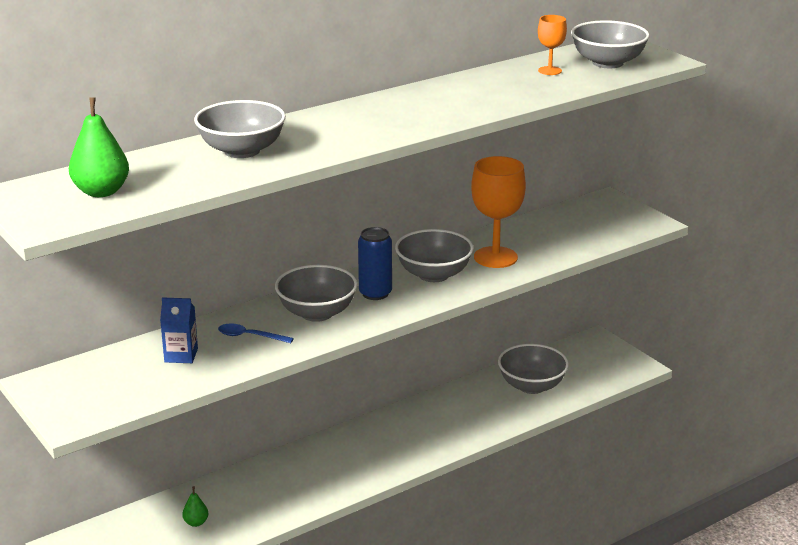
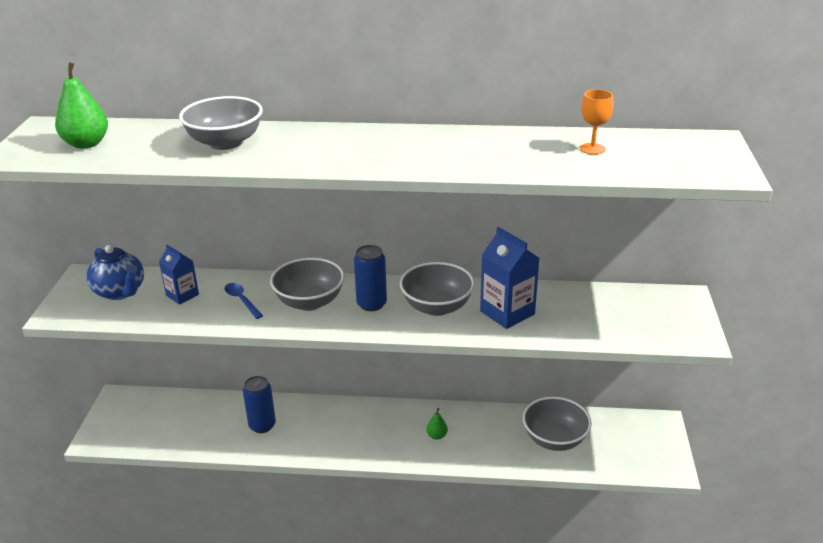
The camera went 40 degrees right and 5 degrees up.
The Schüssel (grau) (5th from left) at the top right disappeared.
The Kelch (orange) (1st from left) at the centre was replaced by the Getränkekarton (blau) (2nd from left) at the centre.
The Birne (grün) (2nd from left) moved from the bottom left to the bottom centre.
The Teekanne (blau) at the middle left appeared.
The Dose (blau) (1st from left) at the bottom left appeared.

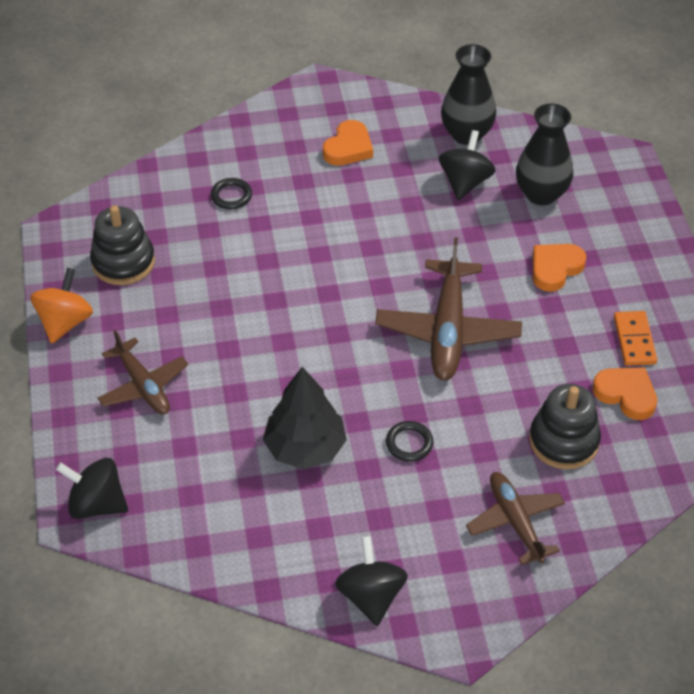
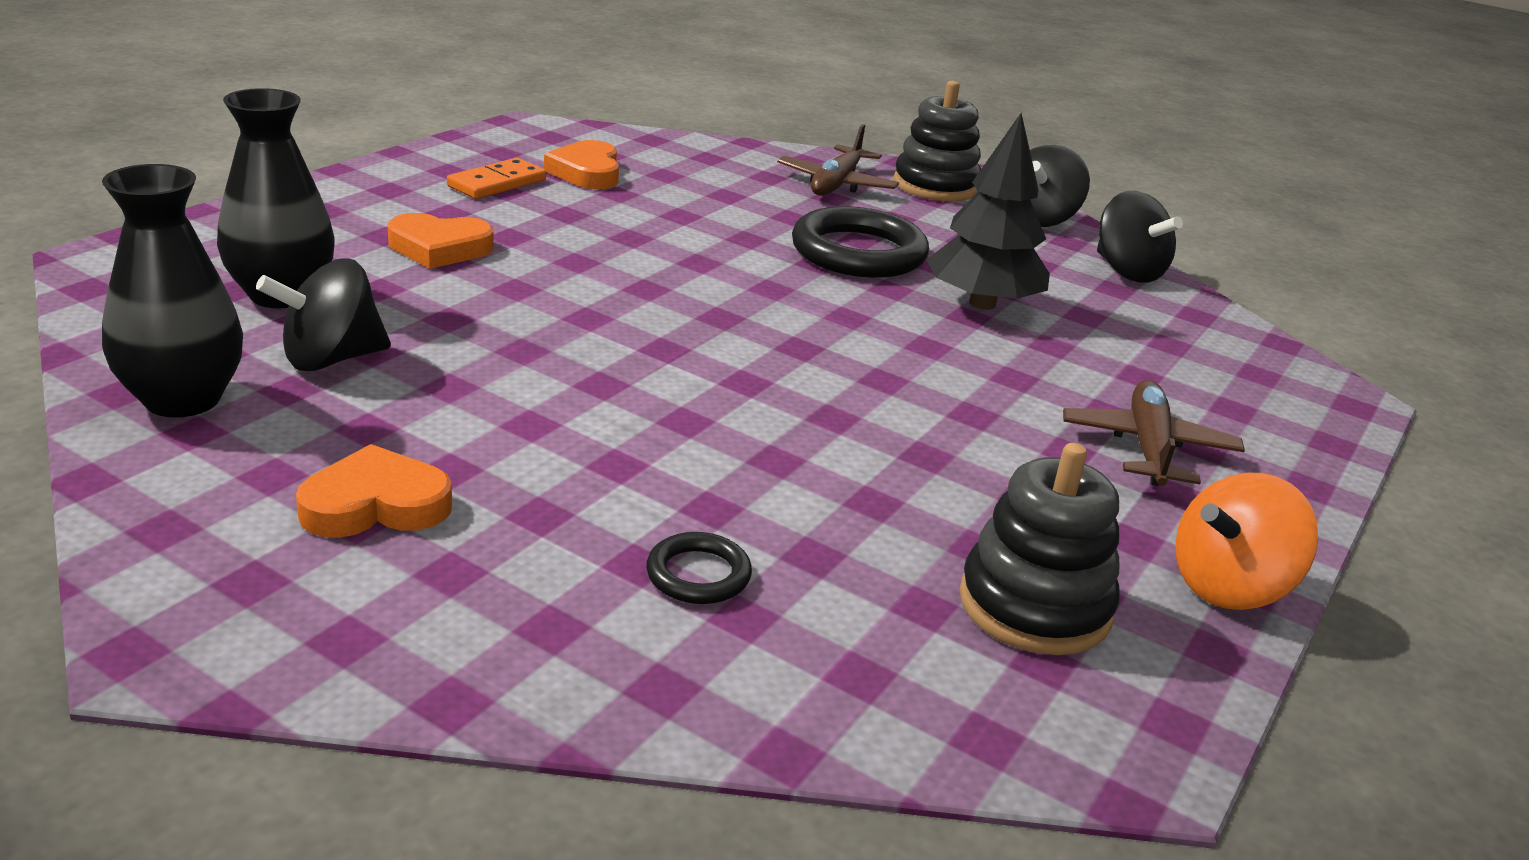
The camera went 140 degrees left and 20 degrees down.
The Flugzeug (braun) (2nd from left) at the centre disappeared.
The Stapelspielzeug (schwarz) (2nd from left in the first image) moved from the middle right to the top centre.
The Ring (schwarz) (2nd from left) at the centre changed to 2.05 times the size.
The Kreisel (schwarz) (1st from left in the first image) moved from the bottom left to the top right.

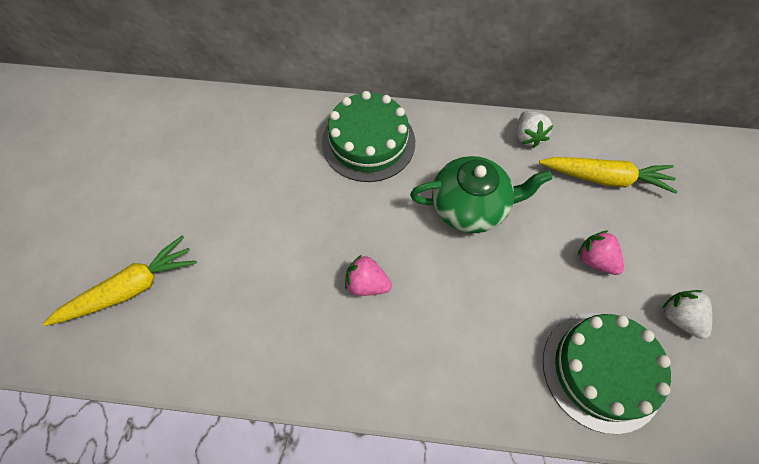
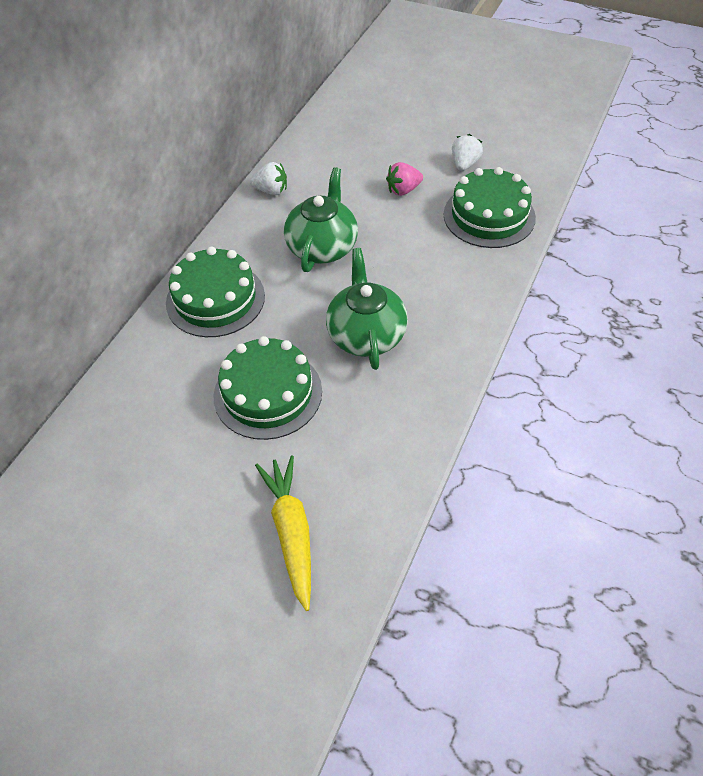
The camera went 70 degrees left and 10 degrees down.
The Karotte (gelb) (2nd from left) at the middle right disappeared.
The Erdbeere (rosa) (1st from left) at the centre was replaced by the Teekanne (grün) (2nd from left) at the centre.
The Erdbeere (weiß) (2nd from left) at the bottom right turned 120 degrees clockwise.
The Kuchen (grün) (2nd from left) at the centre appeared.

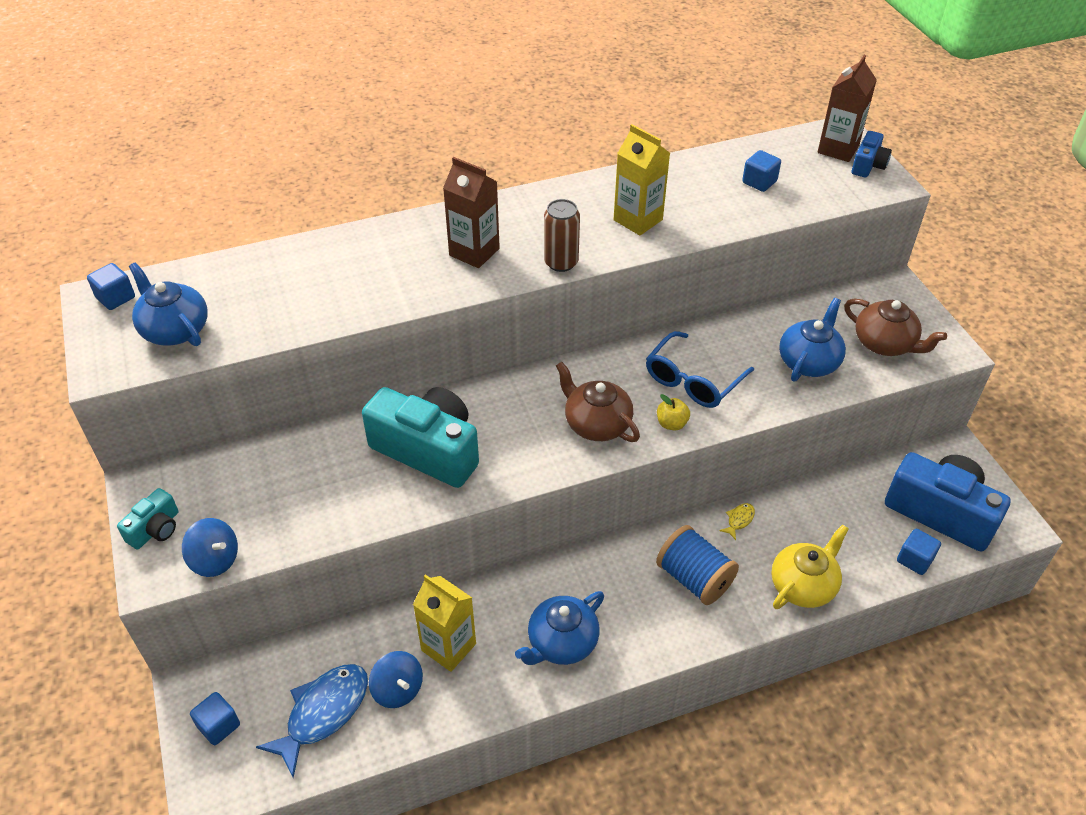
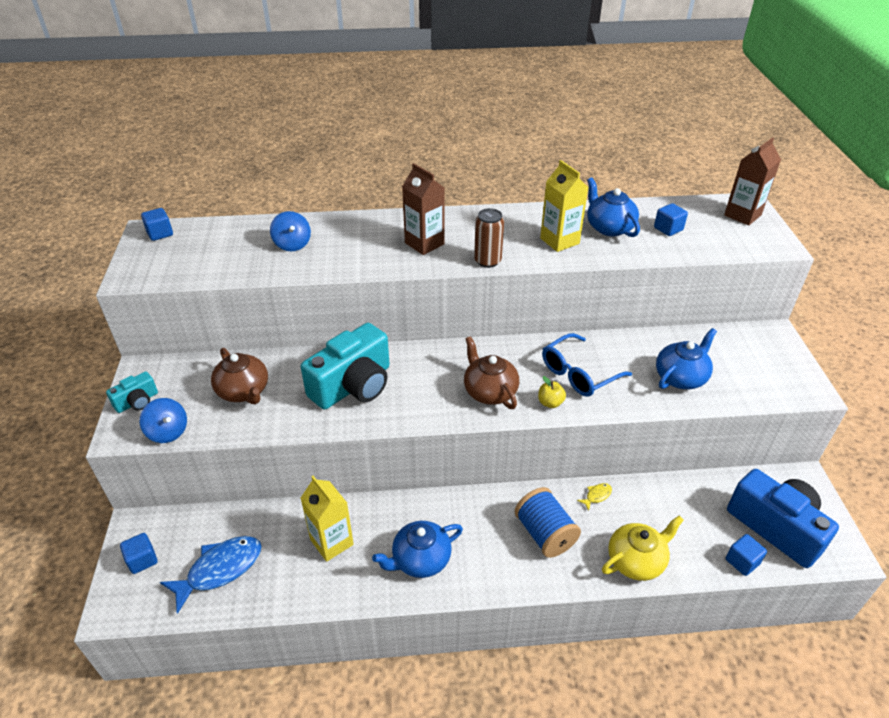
The camera went 15 degrees right and 5 degrees down.
The Kamera (blau) (1st from left) at the top right disappeared.
The Teekanne (blau) (1st from left in the first image) moved from the middle left to the top right.
The Teekanne (braun) (2nd from left in the first image) moved from the middle right to the middle left.
The Kamera (türkis) (2nd from left) at the centre turned 90 degrees clockwise.
The Kreisel (blau) (2nd from left) moved from the bottom centre to the top left.

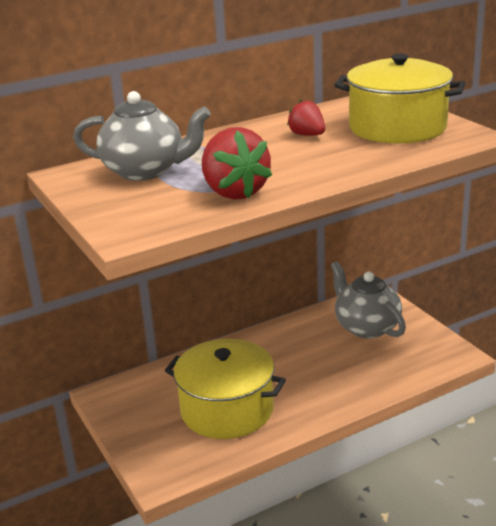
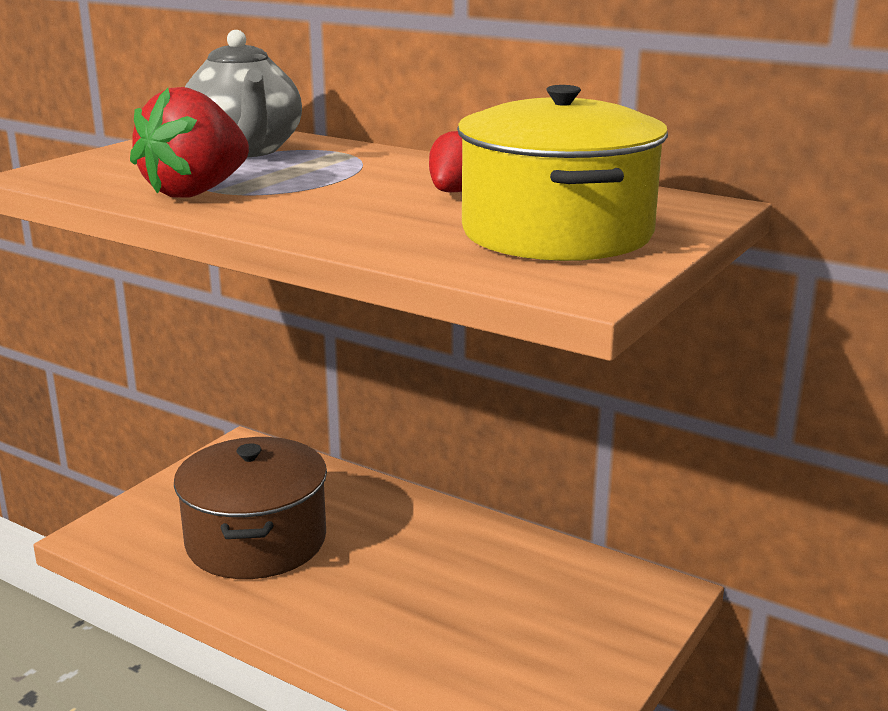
The camera went 60 degrees right and 5 degrees down.
The Teekanne (grau) (2nd from left) at the middle right disappeared.
The Kochtopf (gelb) (1st from left) at the bottom centre became the Kochtopf (braun) at the bottom left.

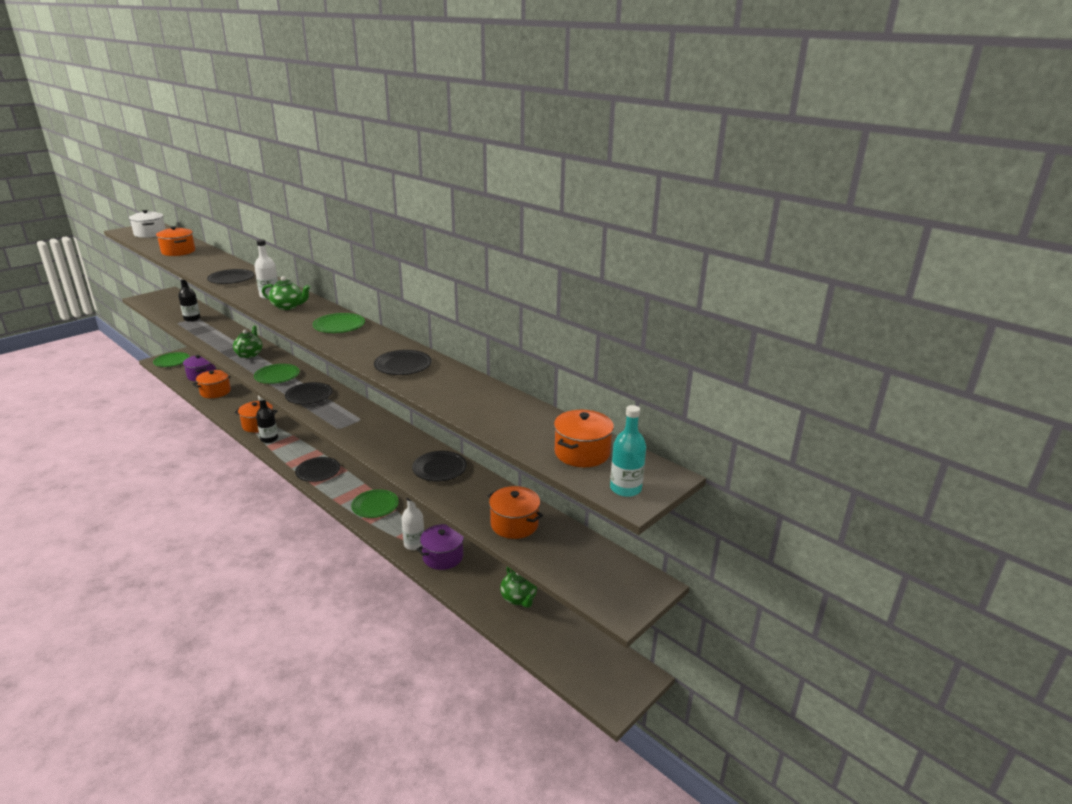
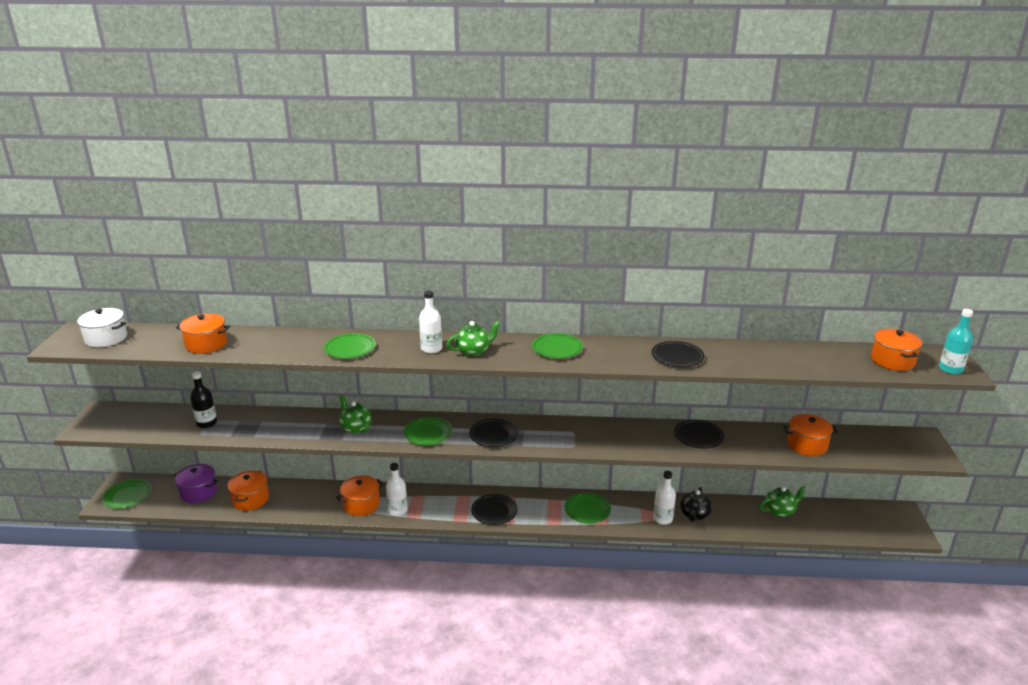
The camera went 40 degrees left and 0 degrees up.
The Teller (schwarz) (1st from left) at the middle left became the Teller (grün) (2nd from left) at the centre.
The Flasche (schwarz) (2nd from left) at the middle left became the Flasche (weiß) (1st from left) at the bottom centre.
The Kochtopf (lila) (2nd from left) at the bottom centre was replaced by the Teekanne (schwarz) at the bottom right.
The Teekanne (grün) (3rd from left) at the bottom centre turned 45 degrees counterclockwise.

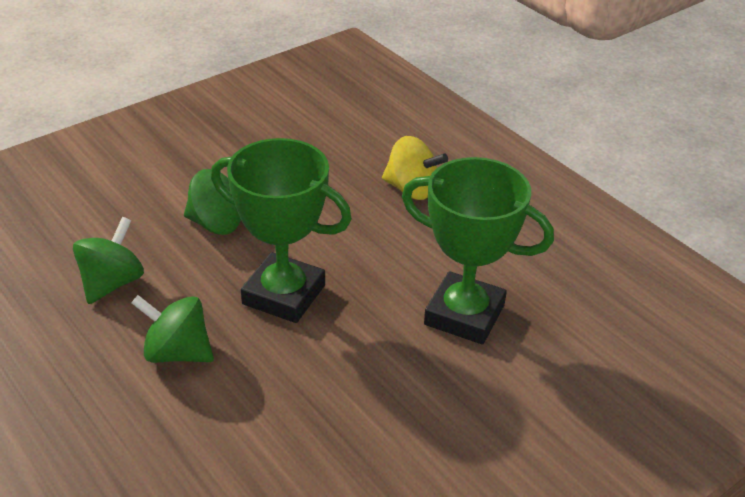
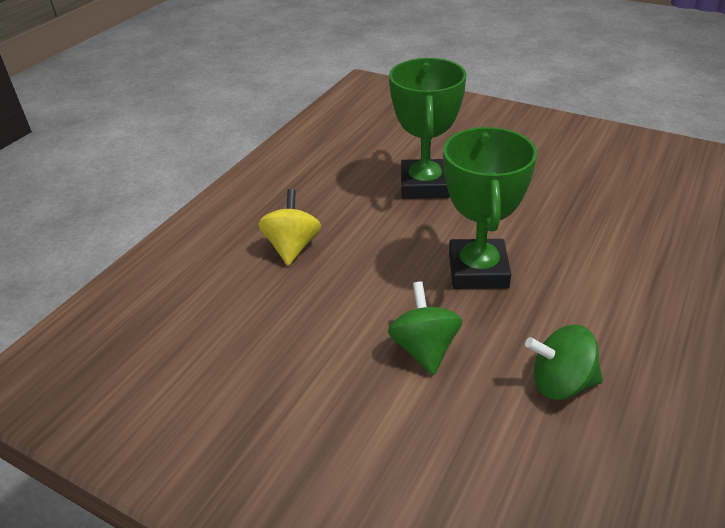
The camera went 110 degrees left and 0 degrees up.
The Kreisel (grün) (2nd from left) at the middle left disappeared.

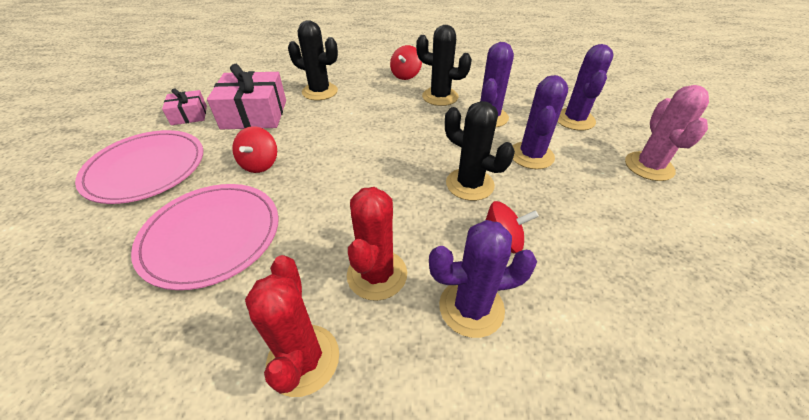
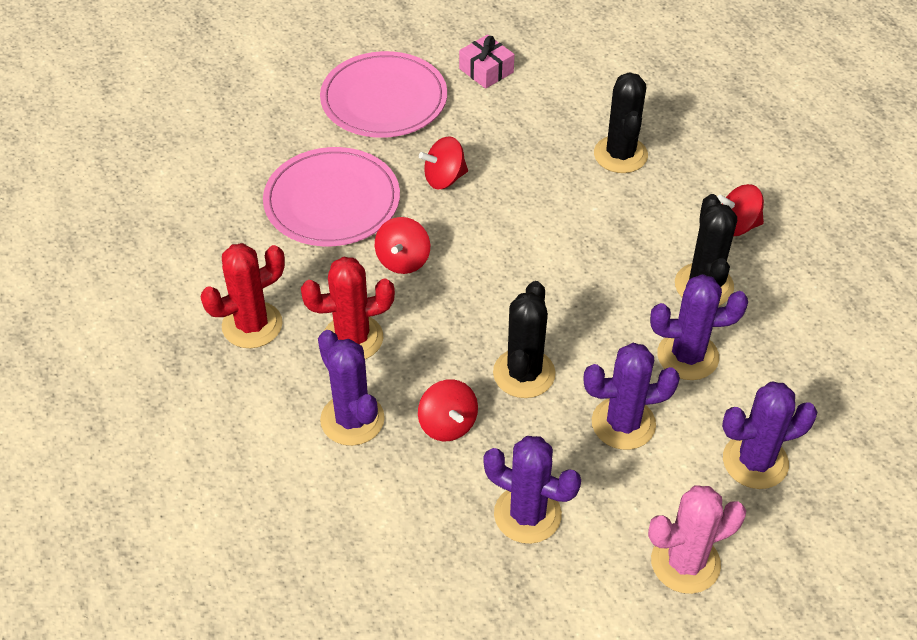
The camera went 65 degrees right and 5 degrees up.
The Geschenk (rosa) (2nd from left) at the top left disappeared.
The Kreisel (rot) (1st from left) at the centre appeared.
The Kaktus (lila) (2nd from left) at the bottom centre appeared.

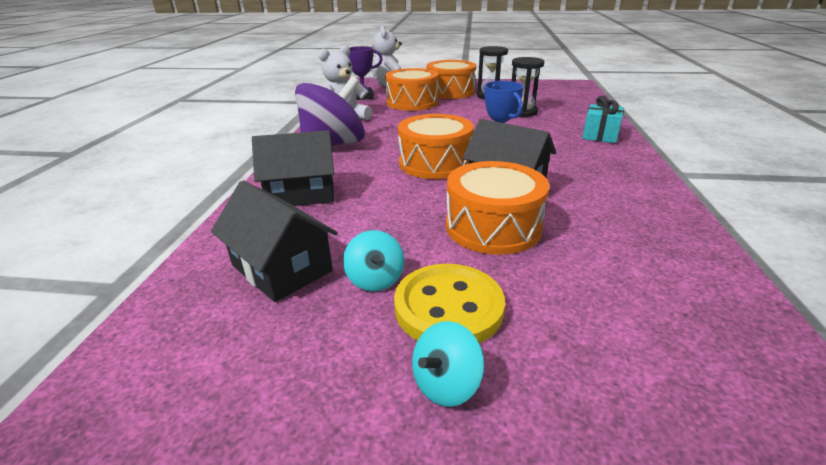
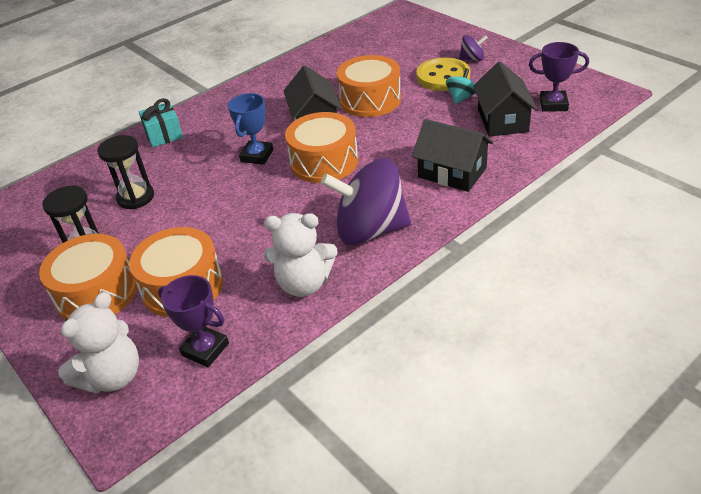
The camera went 135 degrees left and 10 degrees up.
The Kreisel (türkis) (2nd from left) at the bottom centre became the Kreisel (lila) (2nd from left) at the top right.
The Pokal (lila) (2nd from left) at the top right appeared.

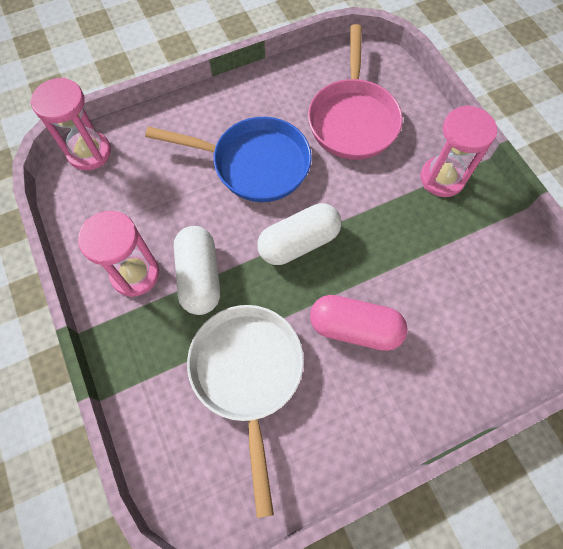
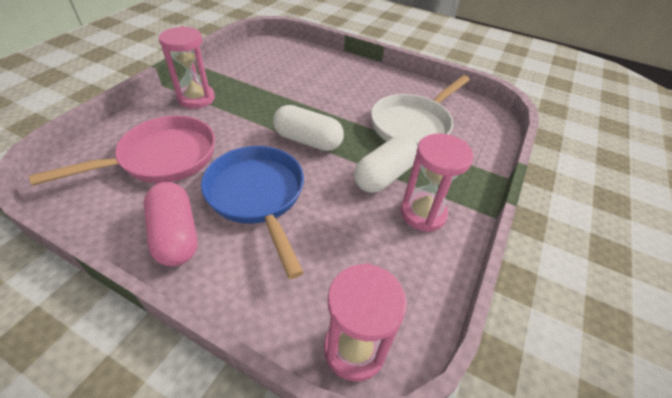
The camera went 130 degrees left and 20 degrees down.
The Kapsel (rosa) moved from the centre to the middle left.

